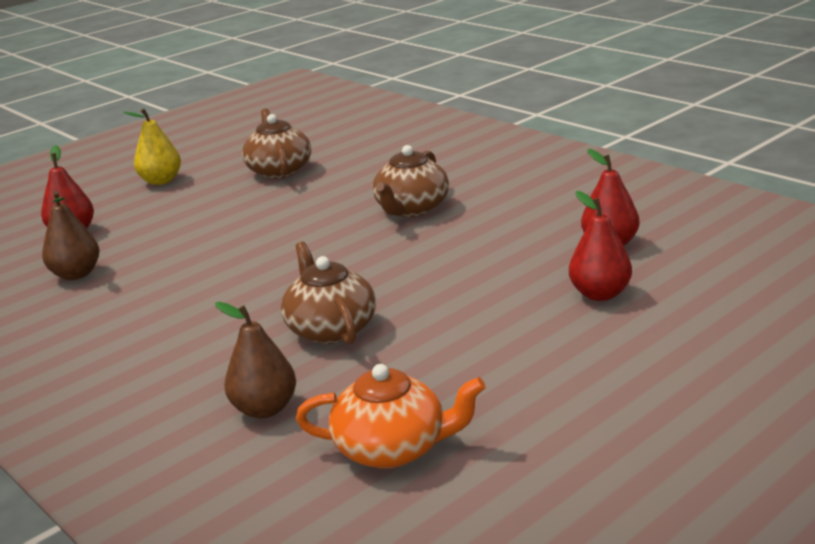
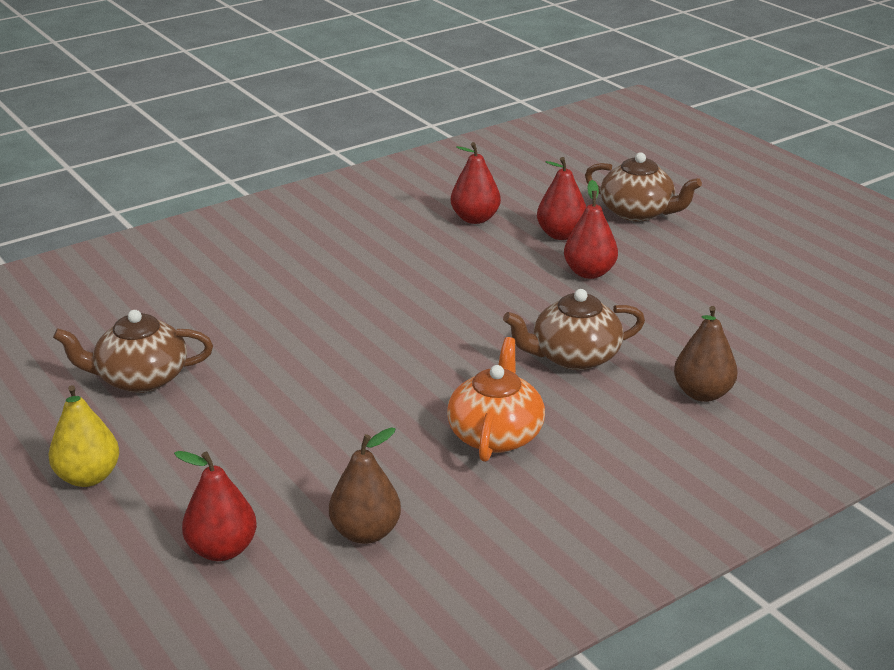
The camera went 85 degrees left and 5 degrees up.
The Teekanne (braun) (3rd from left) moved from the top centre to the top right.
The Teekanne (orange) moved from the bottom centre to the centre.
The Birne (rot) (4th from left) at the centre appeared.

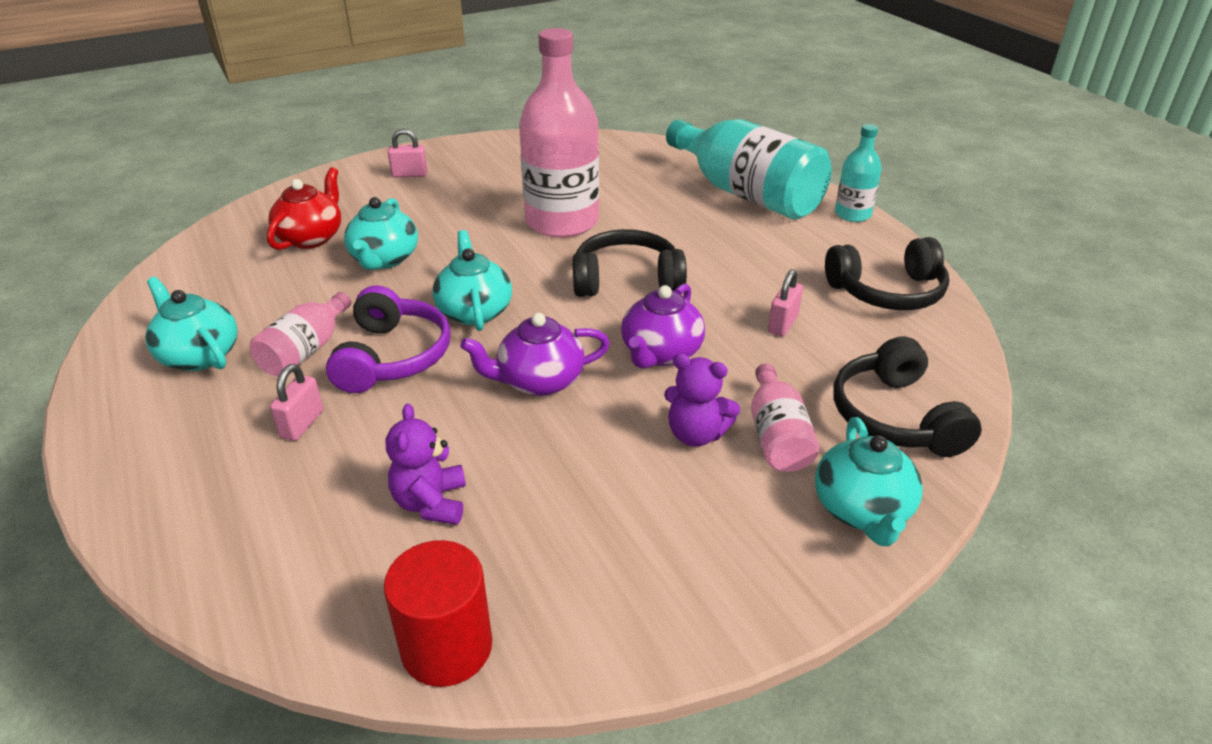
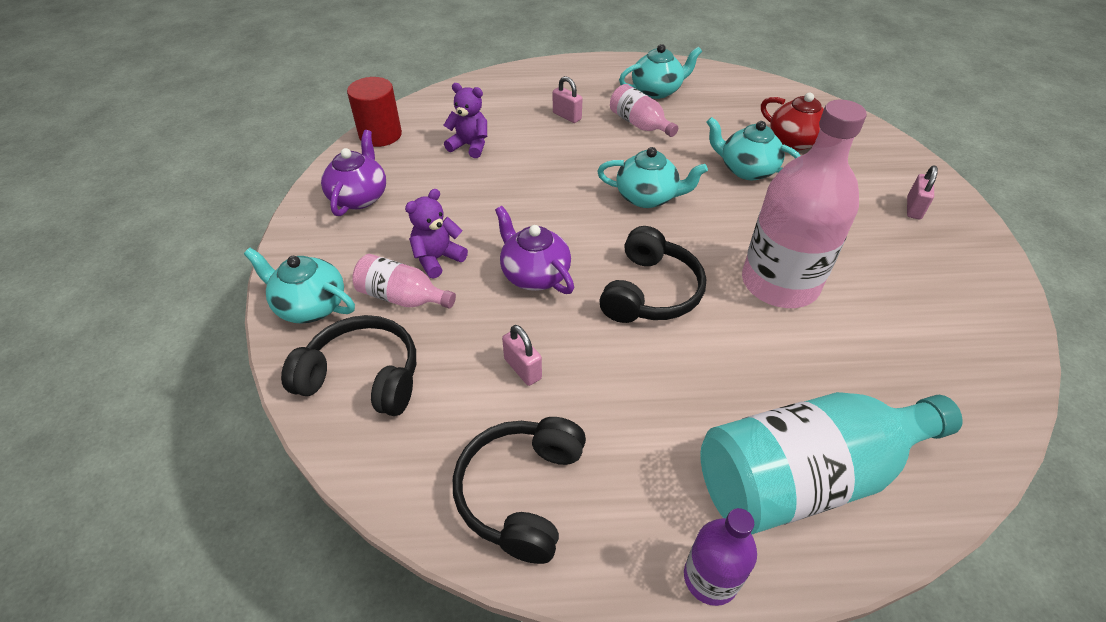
The camera went 115 degrees right and 10 degrees up.
The Flasche (türkis) (2nd from left) at the top right became the Flasche (lila) at the bottom centre.
The Kopfhörer (lila) at the middle left disappeared.
The Teekanne (lila) (1st from left) moved from the centre to the top left.

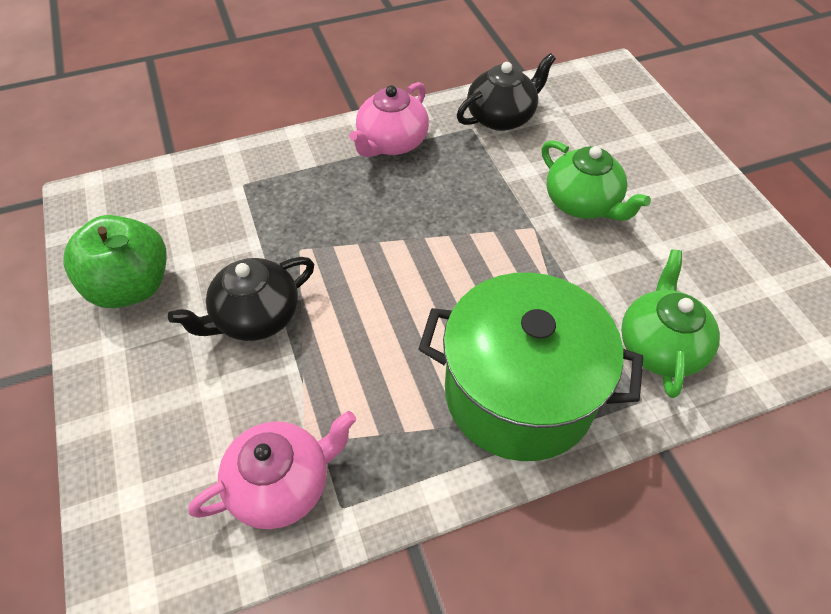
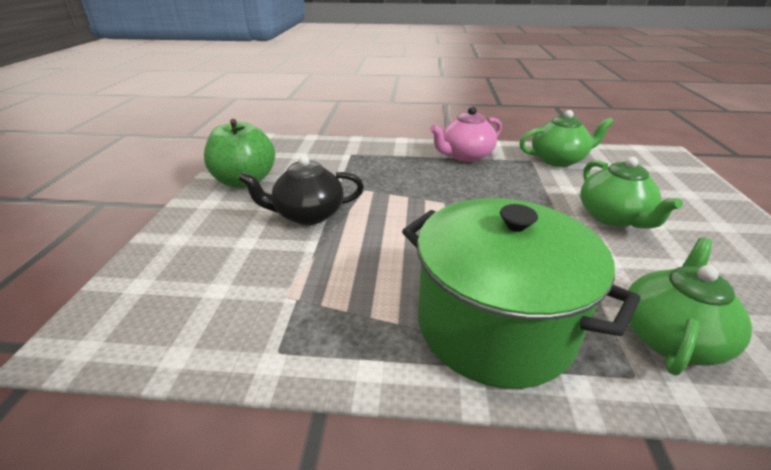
The camera went 25 degrees right and 20 degrees down.
The Teekanne (schwarz) (2nd from left) at the top centre became the Teekanne (grün) (1st from left) at the top right.
The Teekanne (rosa) (1st from left) at the bottom left disappeared.

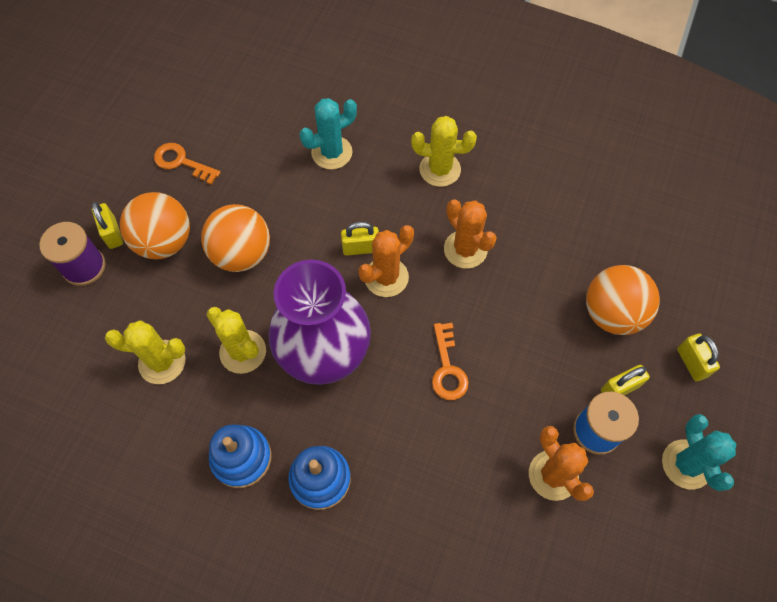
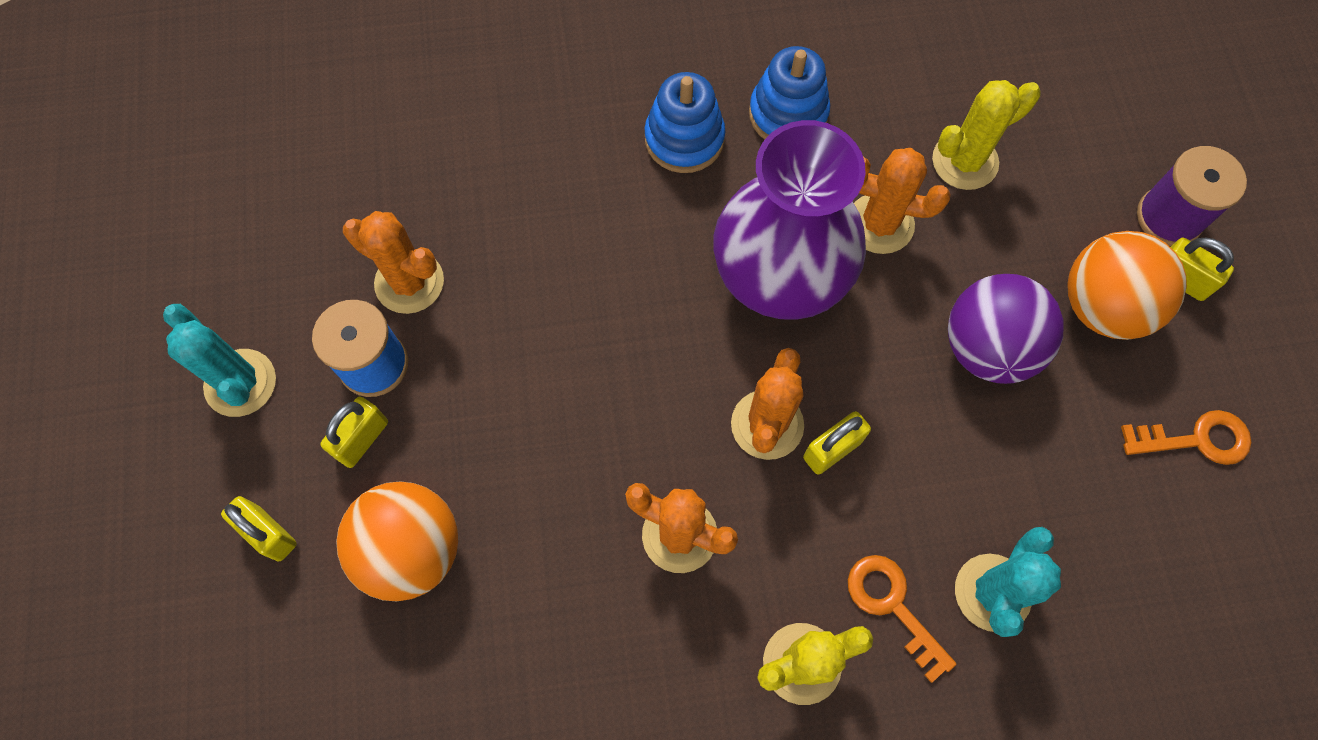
The camera went 150 degrees right and 5 degrees up.
The Ball (orange) (2nd from left) at the middle left became the Ball (lila) at the middle right.
The Kaktus (gelb) (2nd from left) at the middle left became the Kaktus (orange) (4th from left) at the top right.
The Schlüssel (orange) (2nd from left in the first image) moved from the centre to the bottom right.

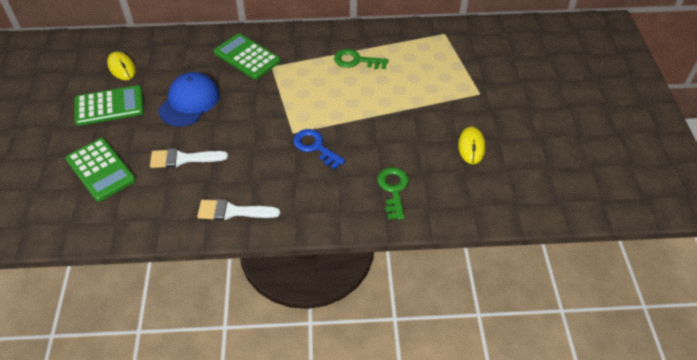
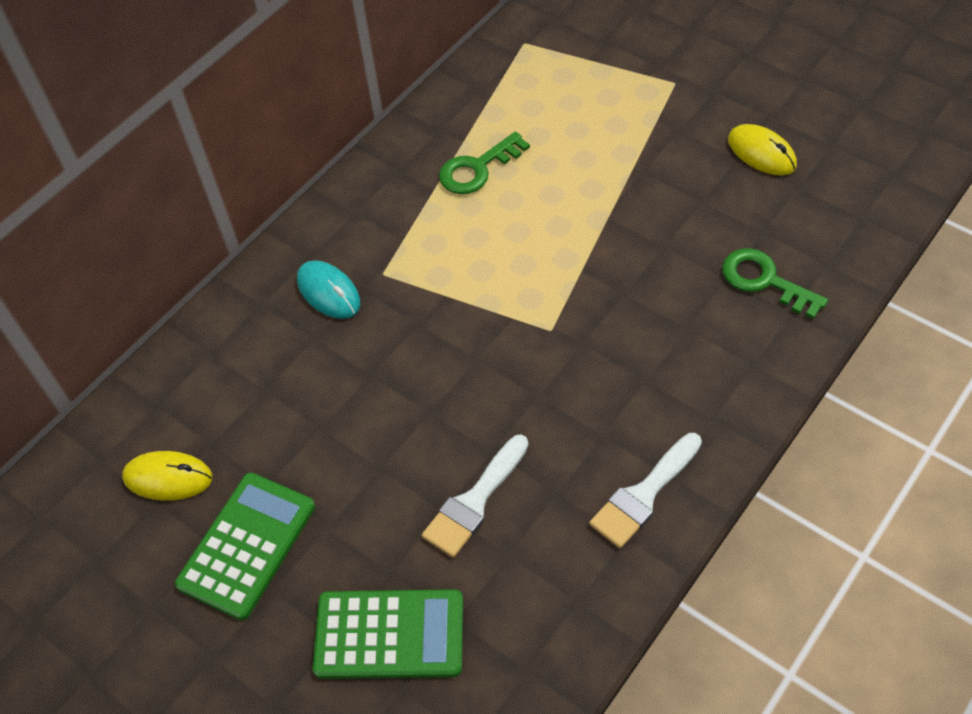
The camera went 45 degrees left and 5 degrees up.
The Taschenrechner (grün) (3rd from left) at the top centre was replaced by the Computermaus (türkis) at the centre.
The Kappe (blau) at the top left disappeared.
The Schlüssel (blau) at the centre disappeared.

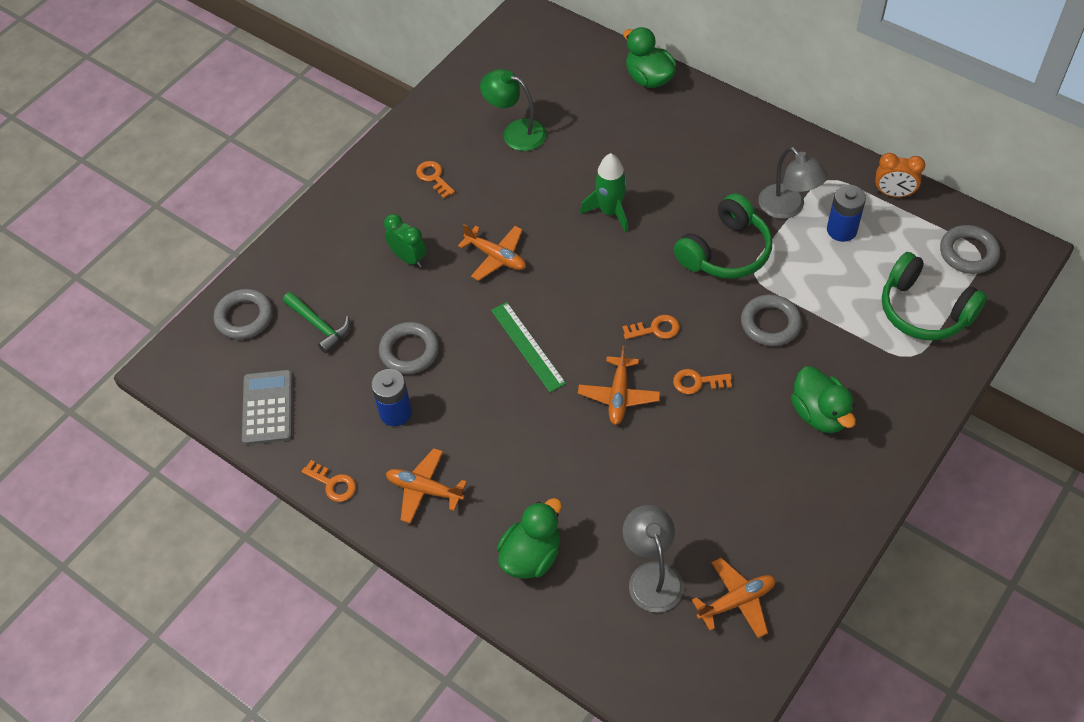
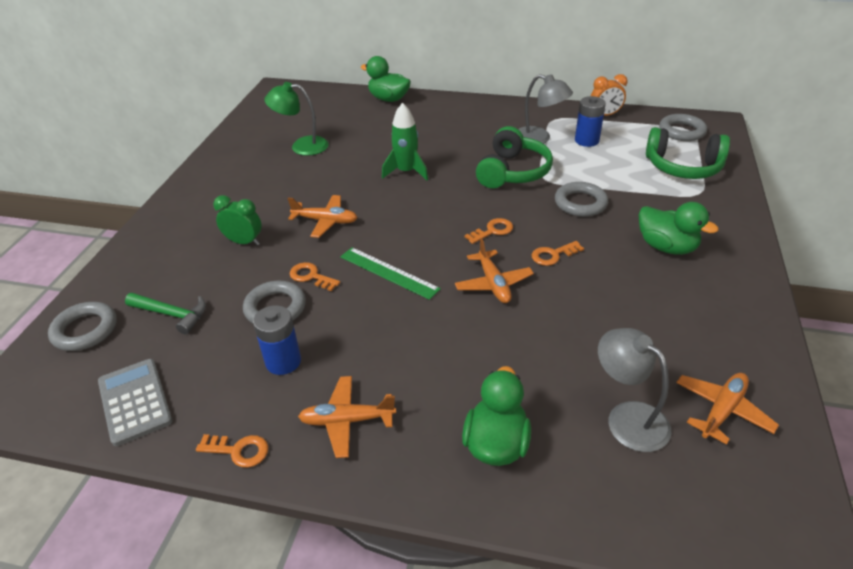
The camera went 25 degrees left and 15 degrees down.
The Schlüssel (orange) (2nd from left) moved from the top centre to the centre.

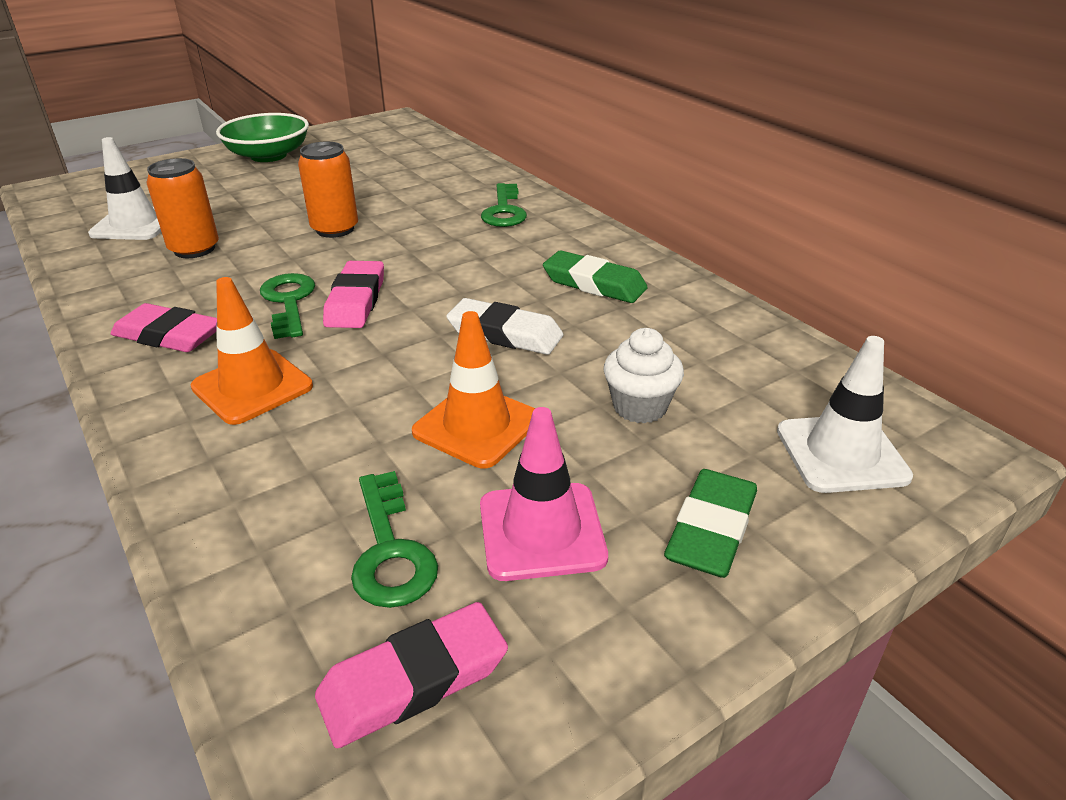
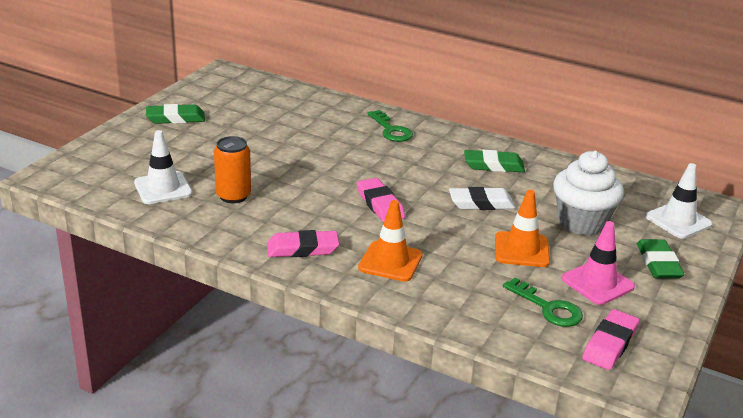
The camera went 30 degrees left and 5 degrees down.
The Schüssel (grün) at the top left was replaced by the Radiergummi (grün) (1st from left) at the top left.
The Dose (orange) (2nd from left) at the top left disappeared.
The Schlüssel (grün) (1st from left) at the middle left disappeared.
The Muffin (weiß) at the centre changed to 1.70 times the size.

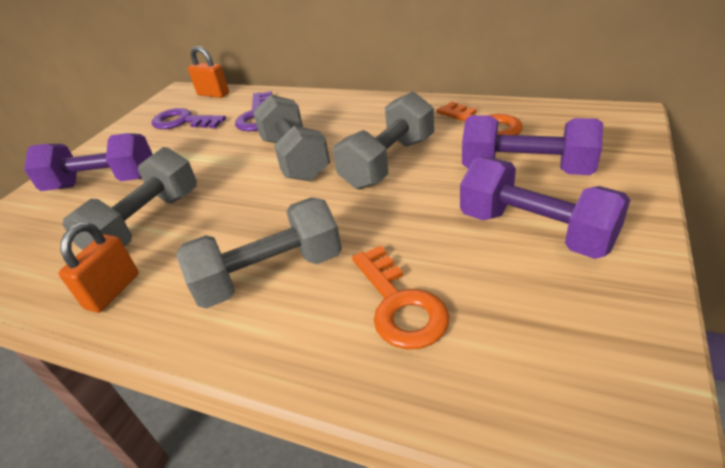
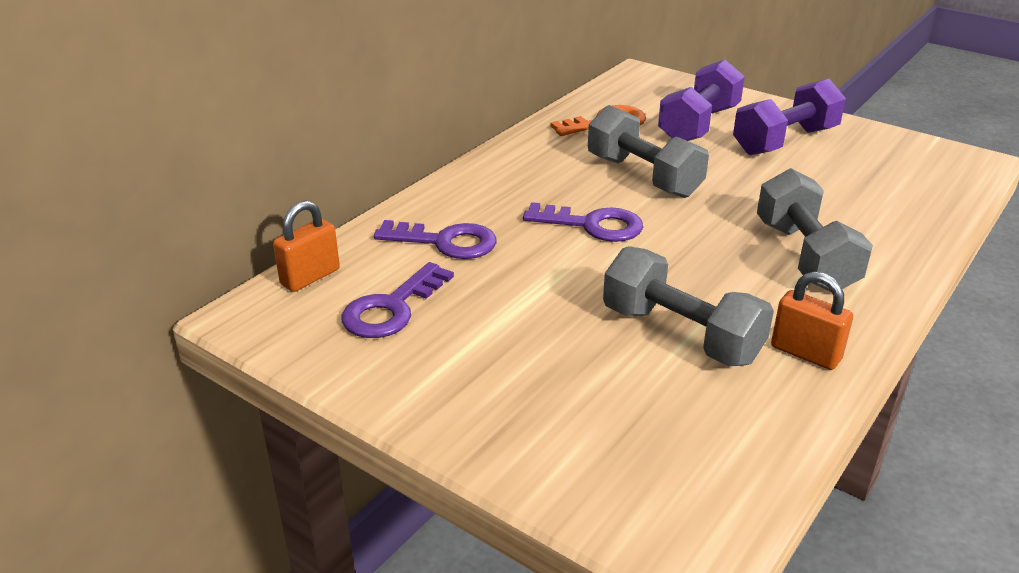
The camera went 80 degrees left and 5 degrees down.
The Hantel (grau) (3rd from left) at the top centre was replaced by the Schlüssel (lila) (3rd from left) at the centre.
The Hantel (lila) (1st from left) at the middle left disappeared.
The Schlüssel (orange) (1st from left) at the centre disappeared.

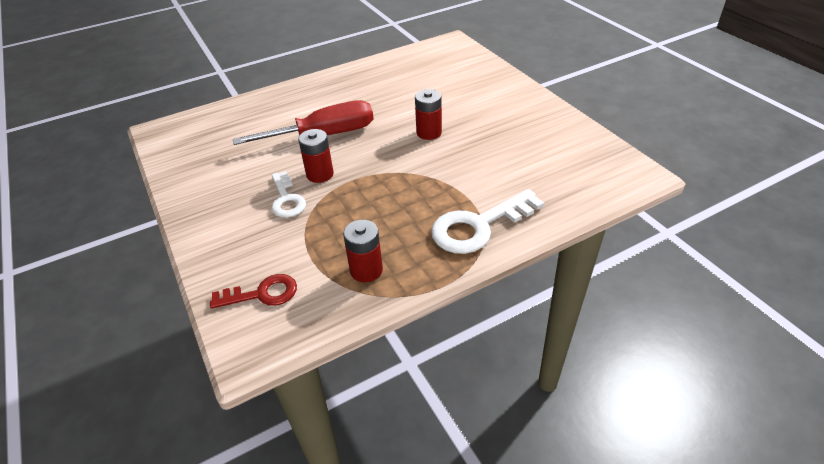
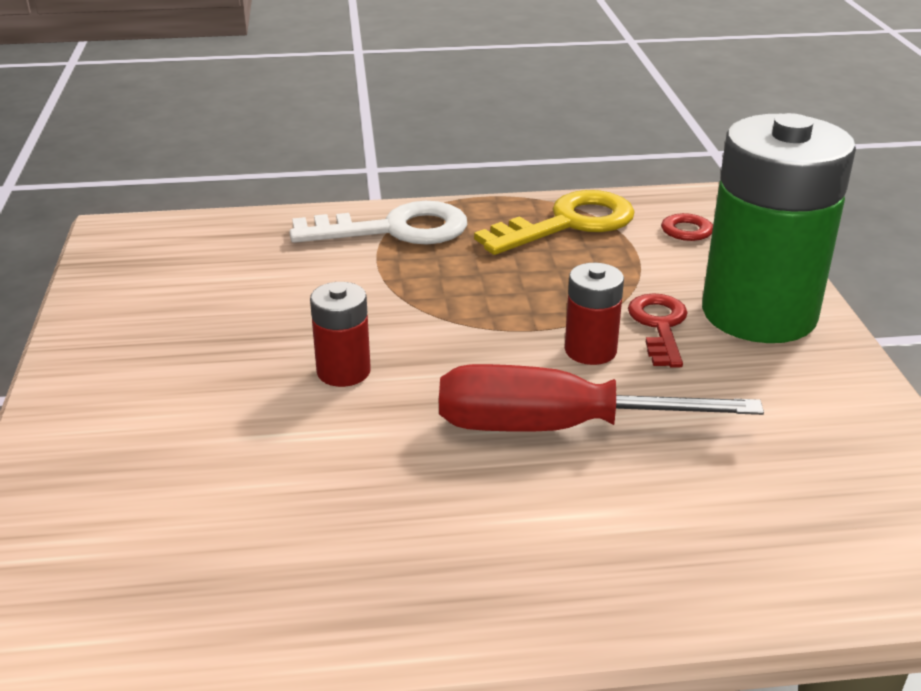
The camera went 160 degrees left and 10 degrees down.
The Schlüssel (weiß) (1st from left) at the centre became the Schlüssel (rot) (1st from left) at the middle right.
The Batterie (rot) (2nd from left) at the centre was replaced by the Schlüssel (gelb) at the top centre.
The Batterie (grün) at the top right appeared.

